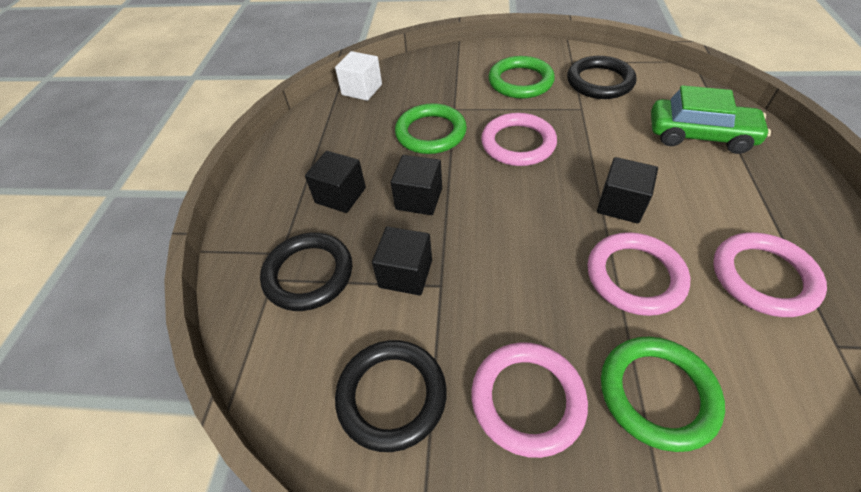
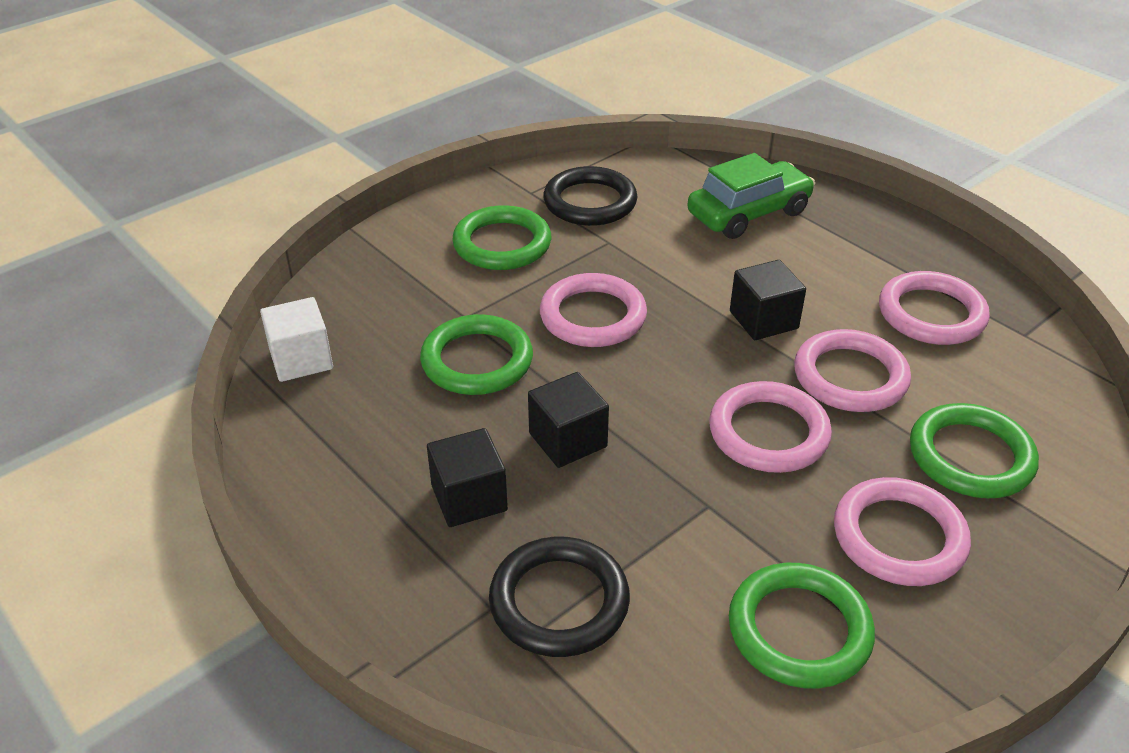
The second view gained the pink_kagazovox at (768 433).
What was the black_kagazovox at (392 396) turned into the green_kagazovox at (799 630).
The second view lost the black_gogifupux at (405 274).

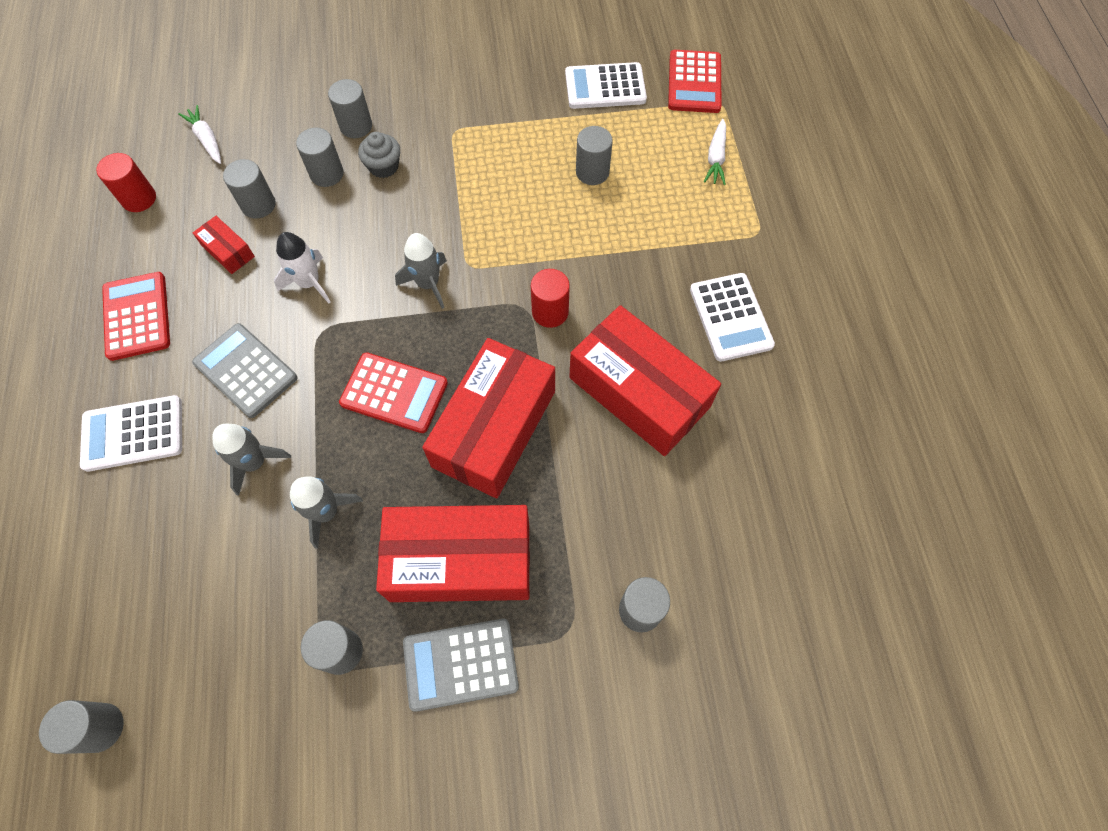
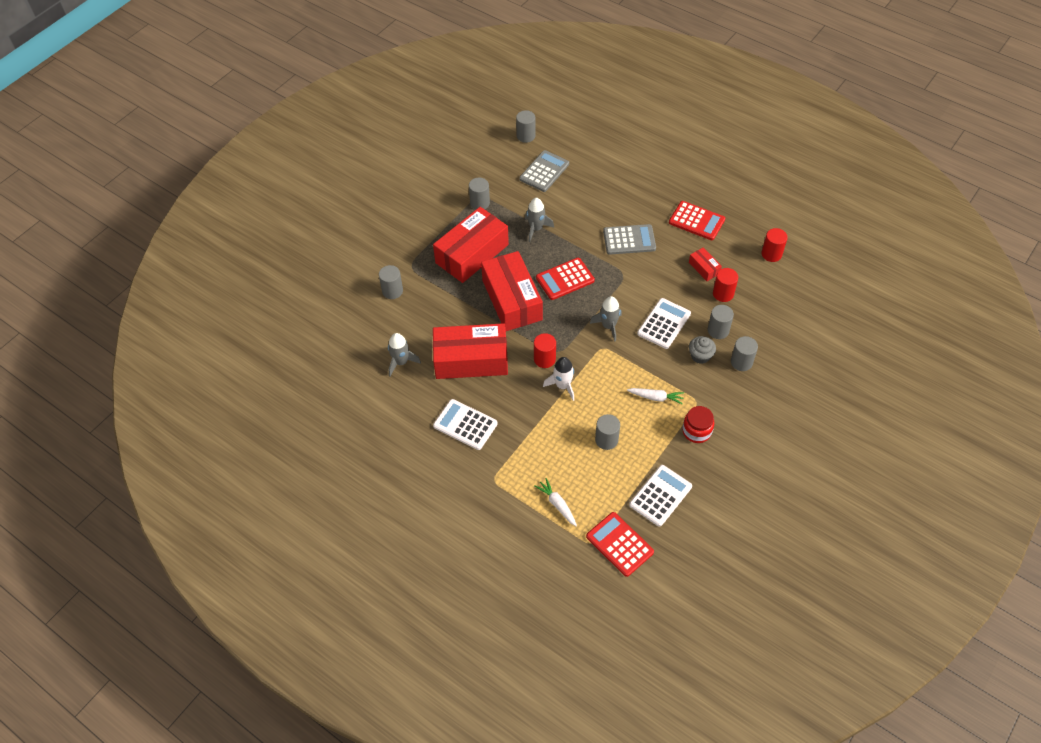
The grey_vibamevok ended up elsewhere, having gone from (255 462) to (401 362).
The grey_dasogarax ended up elsewhere, having gone from (460 664) to (544 171).
The white_vibamevok ended up elsewhere, having gone from (309 283) to (562 386).
The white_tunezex ended up elsewhere, having gone from (207 139) to (656 397).
The white_dasogarax ended up elsewhere, having gone from (133 433) to (664 324).
The second view gained the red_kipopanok at (696 431).
The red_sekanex at (228 251) ended up facing another way, 60 degrees clockwise from before.
What was the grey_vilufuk at (258 205) turned into the red_vilufuk at (723 294).

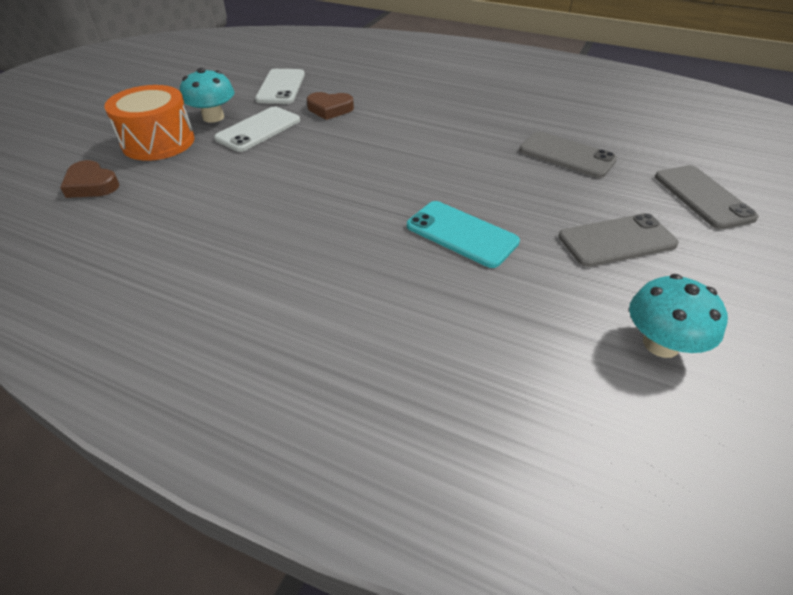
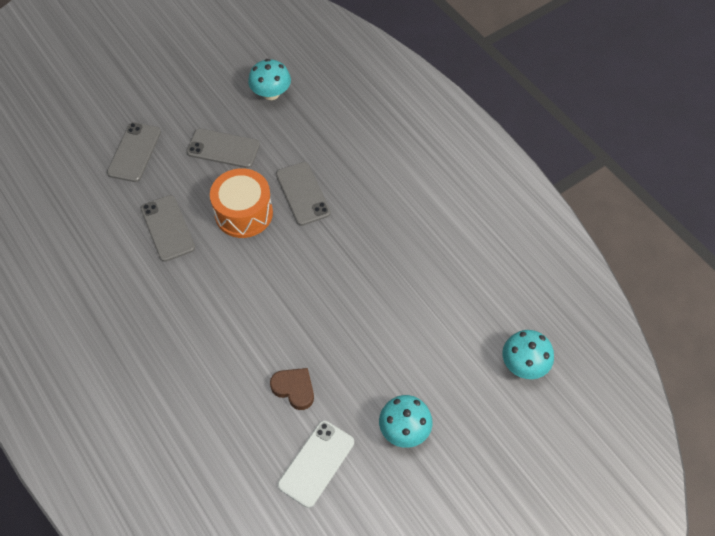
The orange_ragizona ended up elsewhere, having gone from (158 142) to (244 213).
What was the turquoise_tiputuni at (461 234) turned into the grey_tiputuni at (302 193).
Where the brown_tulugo stood at (91 185), the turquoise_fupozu came to stand at (524 364).
The second view lost the white_tiputuni at (258 129).

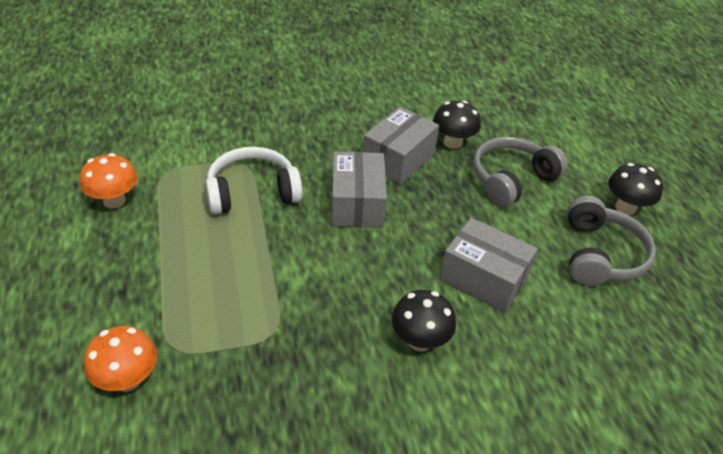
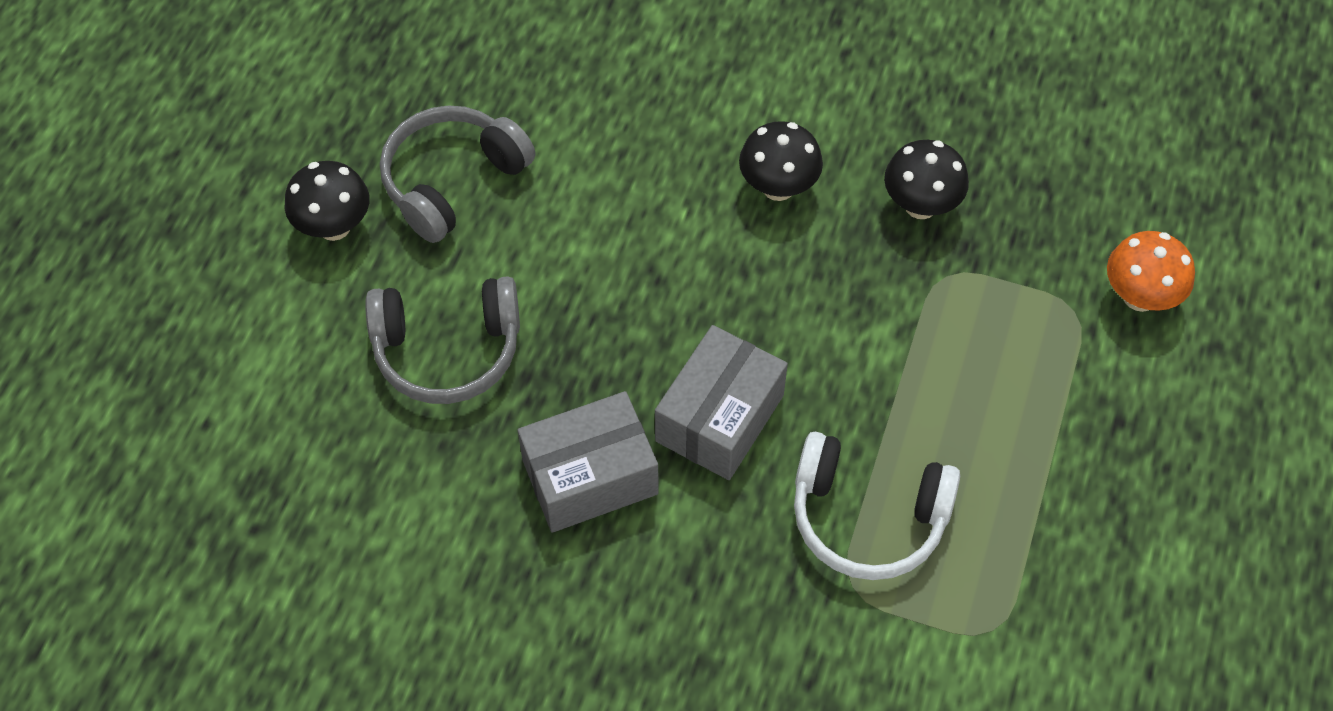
The black_fupozu ended up elsewhere, having gone from (452 142) to (920 205).
The second view lost the orange_fupozu at (114 201).
The second view lost the grey_sekanex at (483 278).

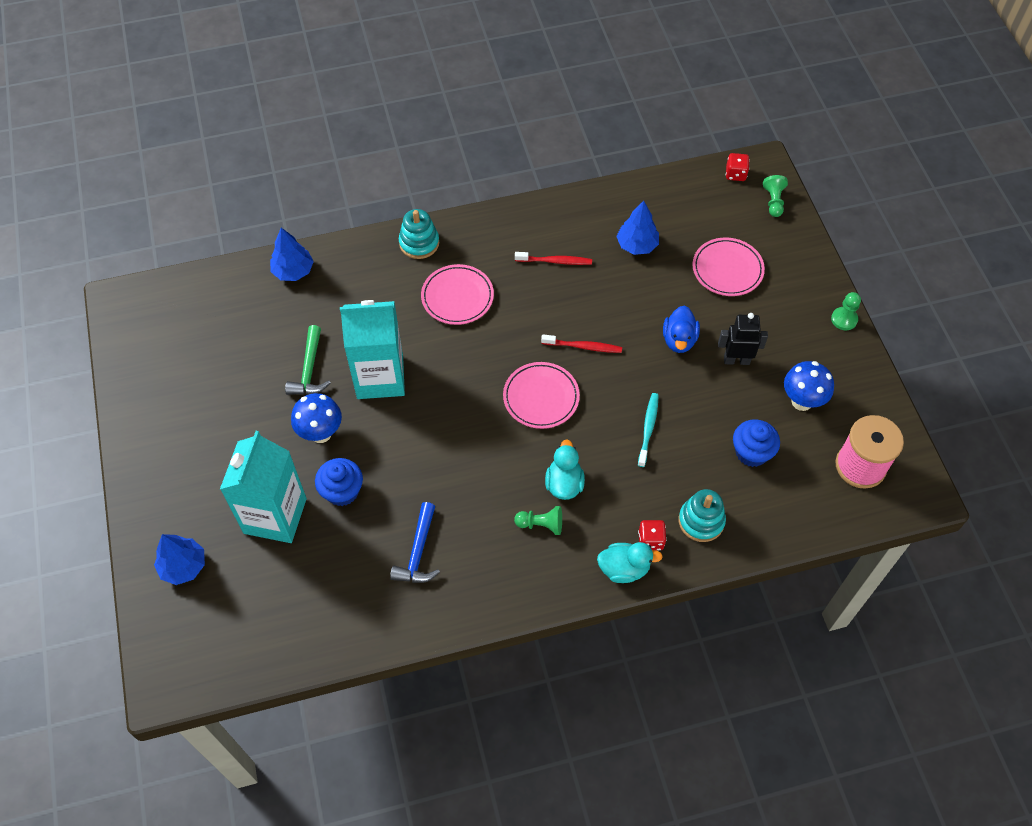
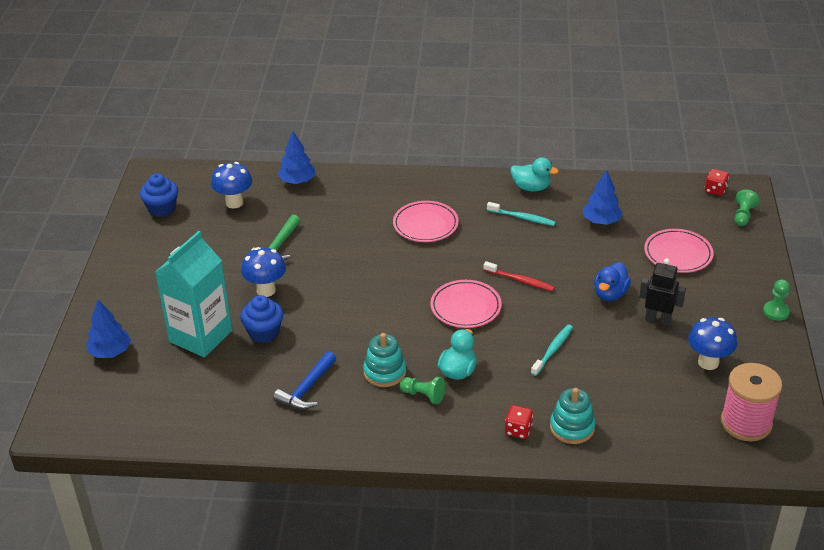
The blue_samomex ended up elsewhere, having gone from (751 452) to (162 209).
The second view gained the blue_fupozu at (234 203).
The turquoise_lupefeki ended up elsewhere, having gone from (419 243) to (384 372).
What was the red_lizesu at (555 261) turned into the turquoise_lizesu at (522 218).
The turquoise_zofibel ended up elsewhere, having gone from (624 569) to (531 188).
The second view lost the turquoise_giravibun at (380 377).

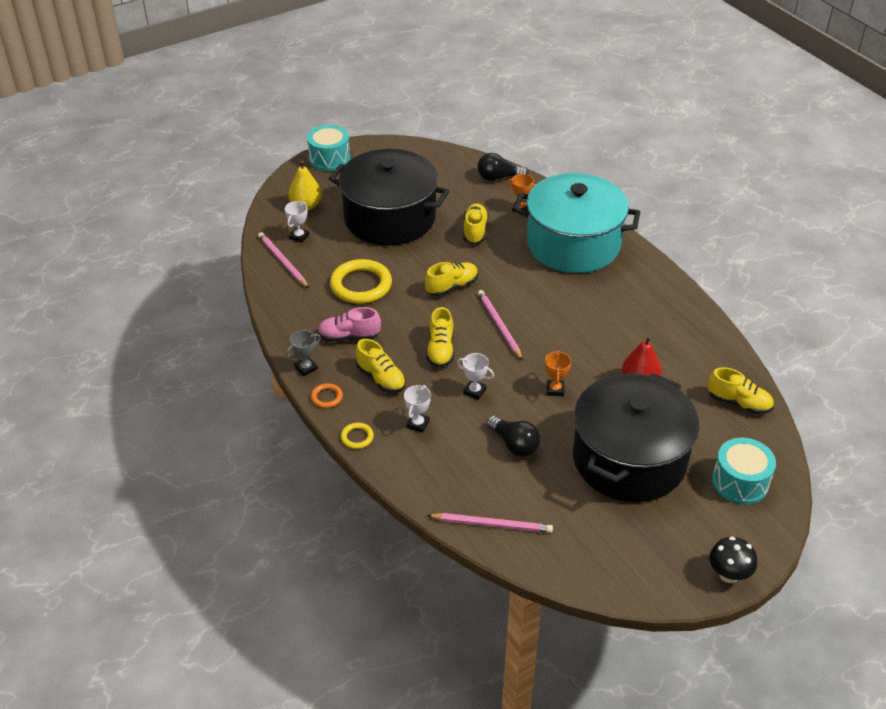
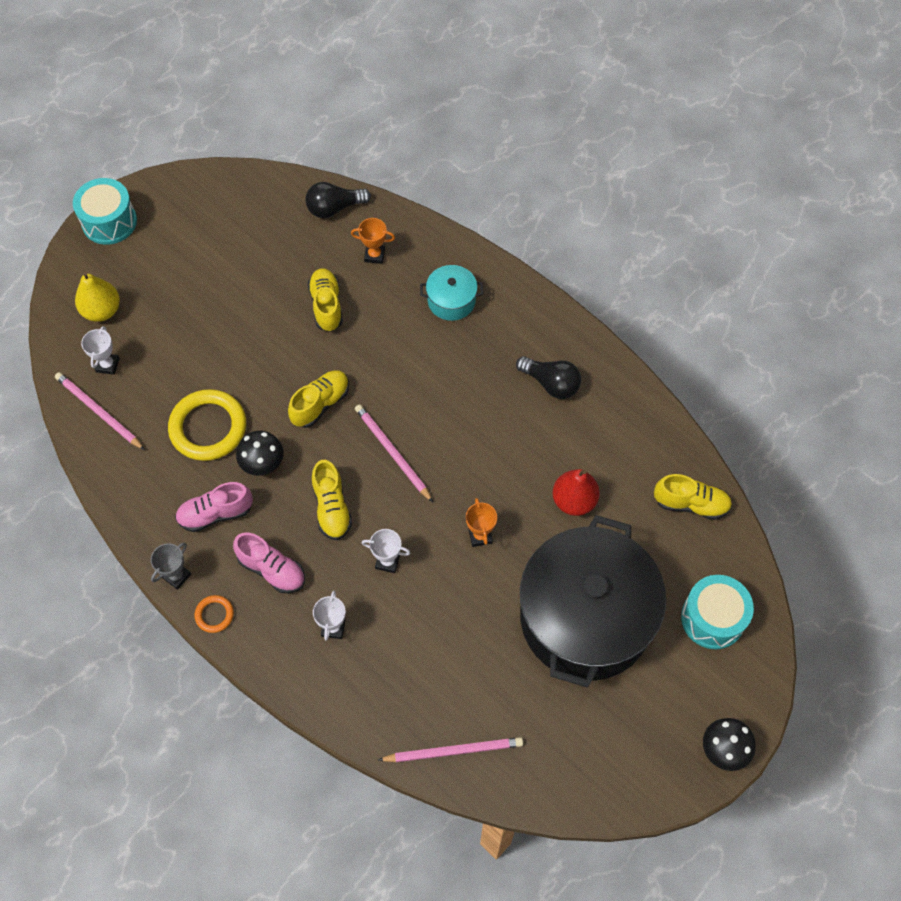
What was the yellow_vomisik at (381 378) turned into the pink_vomisik at (272 569).
The second view gained the black_fupozu at (263 464).
The size of the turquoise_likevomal at (573 244) changed by a factor of 0.41.
The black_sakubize ended up elsewhere, having gone from (514 444) to (551 383).
The second view lost the black_likevomal at (389 218).
The second view lost the yellow_kagazovox at (357 437).

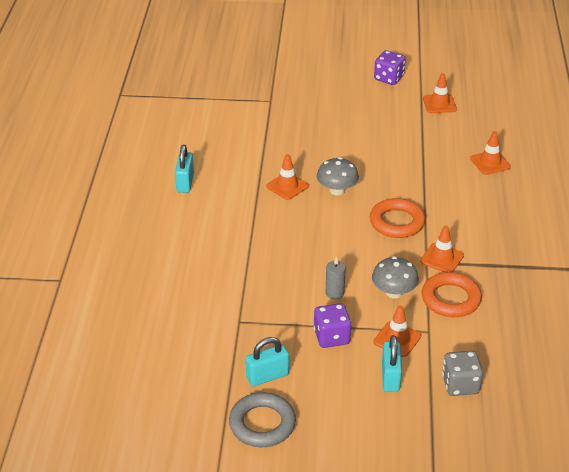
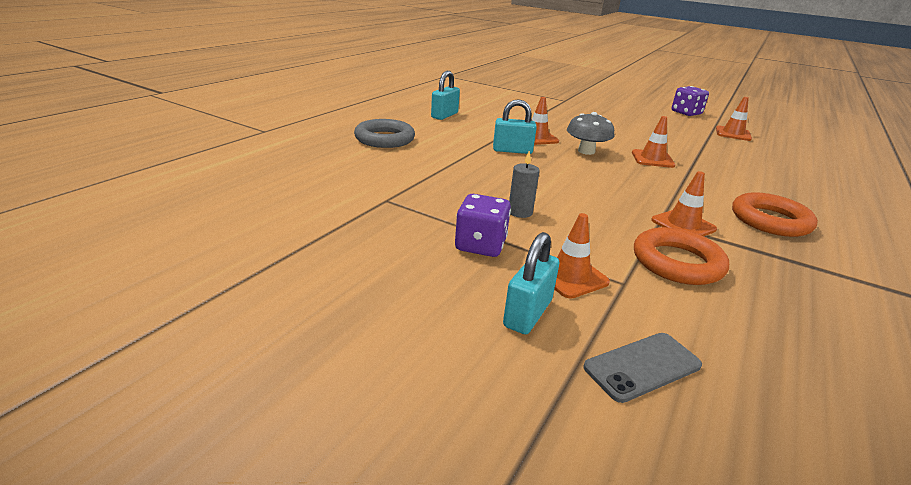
The grey_kagazovox ended up elsewhere, having gone from (262 424) to (384 139).
The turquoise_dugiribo ended up elsewhere, having gone from (267 376) to (512 150).
Where the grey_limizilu stood at (460 385), the grey_tiputuni came to stand at (642 366).
The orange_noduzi ended up elsewhere, having gone from (490 163) to (652 159).
The orange_kagazovox ended up elsewhere, having gone from (397 222) to (770 220).
The second view lost the grey_fupozu at (394 292).

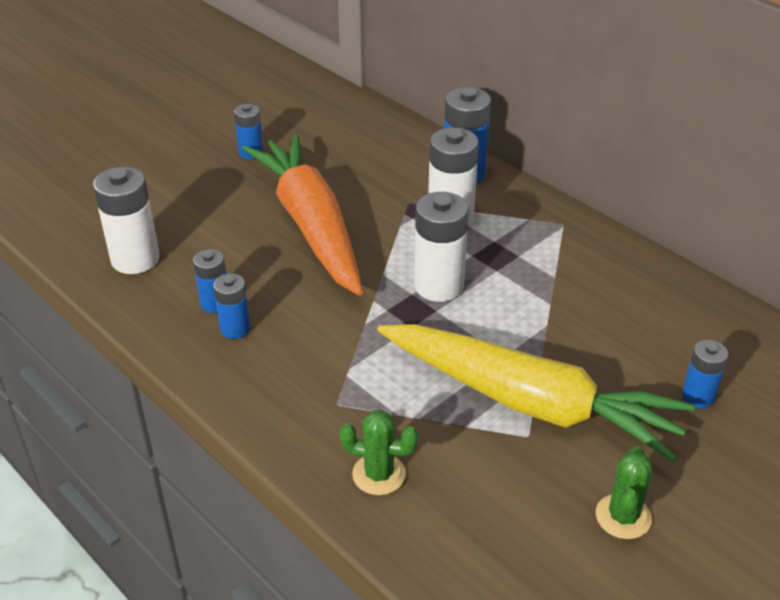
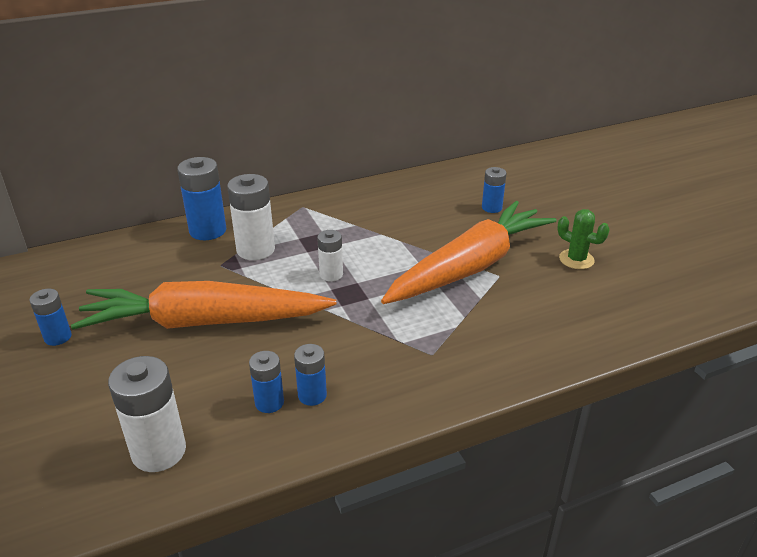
The size of the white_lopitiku at (438 286) changed by a factor of 0.58.
What was the yellow_tunezex at (529 402) turned into the orange_tunezex at (470 267).
The second view lost the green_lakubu at (379 474).

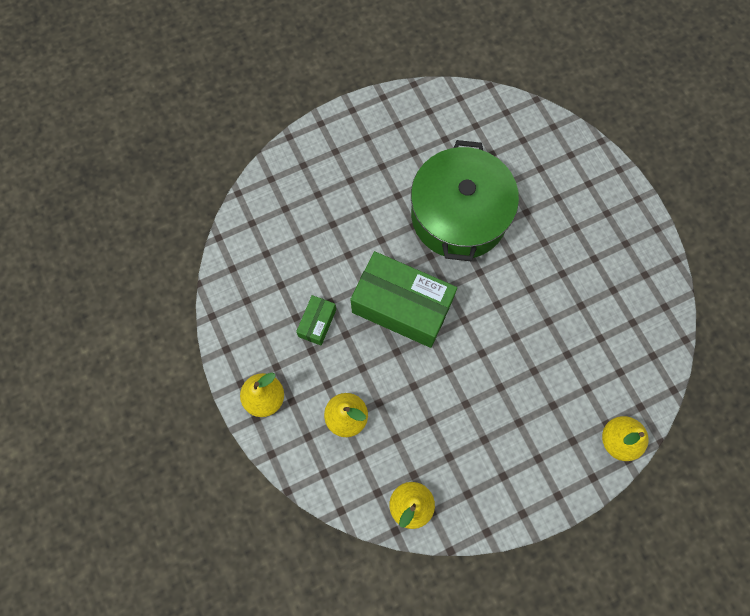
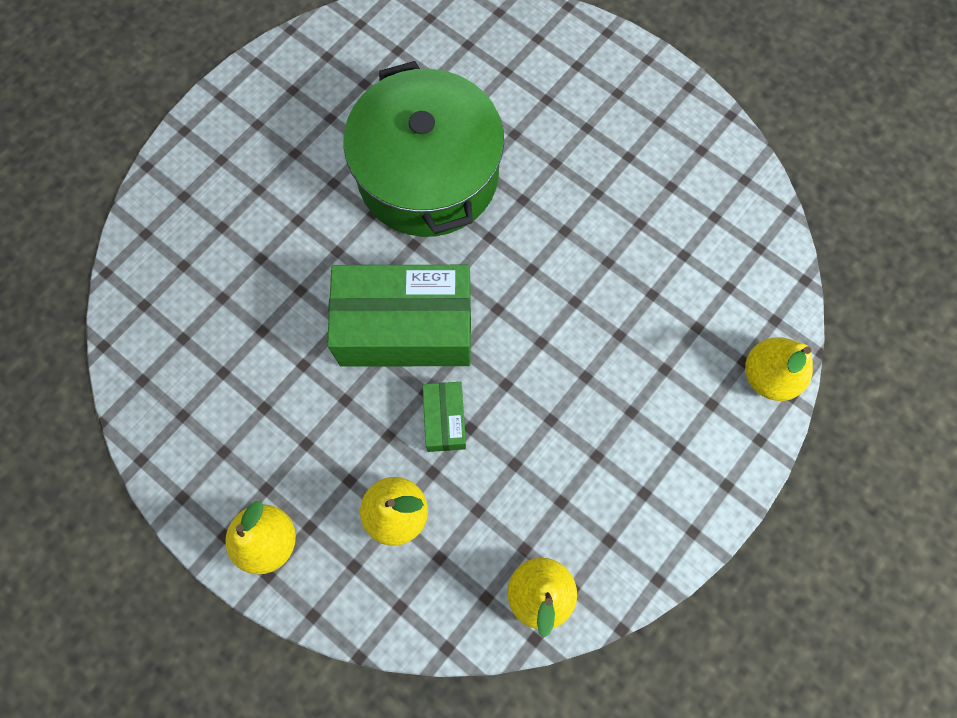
The green_sekanex ended up elsewhere, having gone from (317 323) to (445 420).

